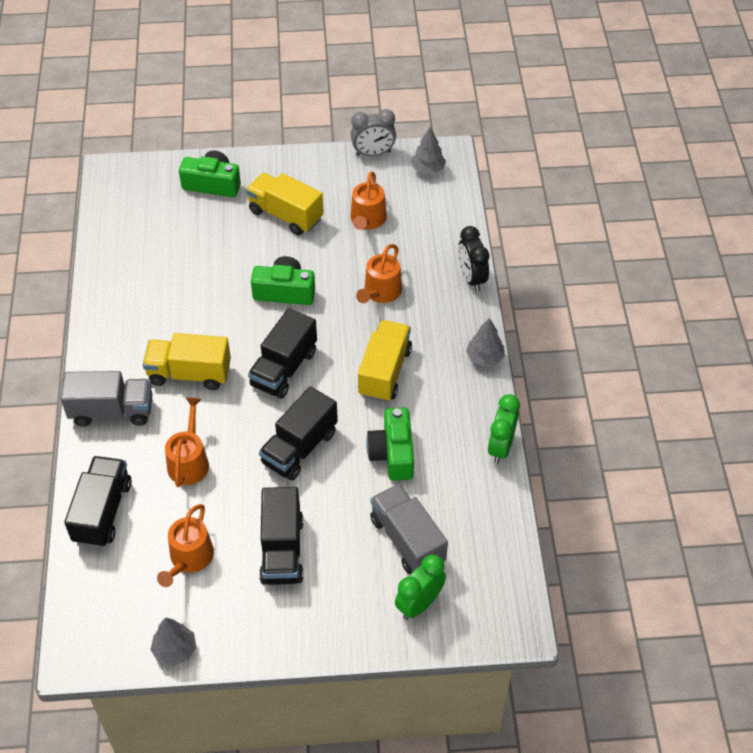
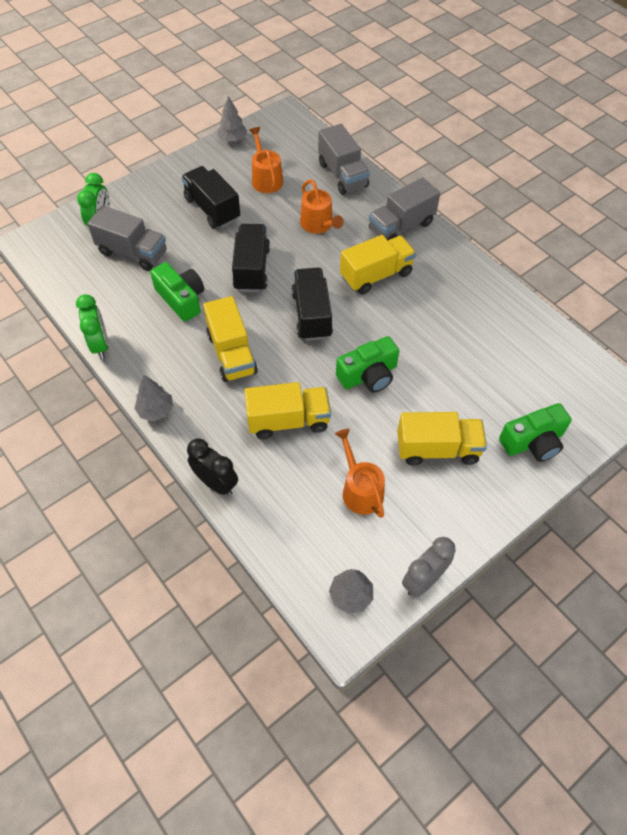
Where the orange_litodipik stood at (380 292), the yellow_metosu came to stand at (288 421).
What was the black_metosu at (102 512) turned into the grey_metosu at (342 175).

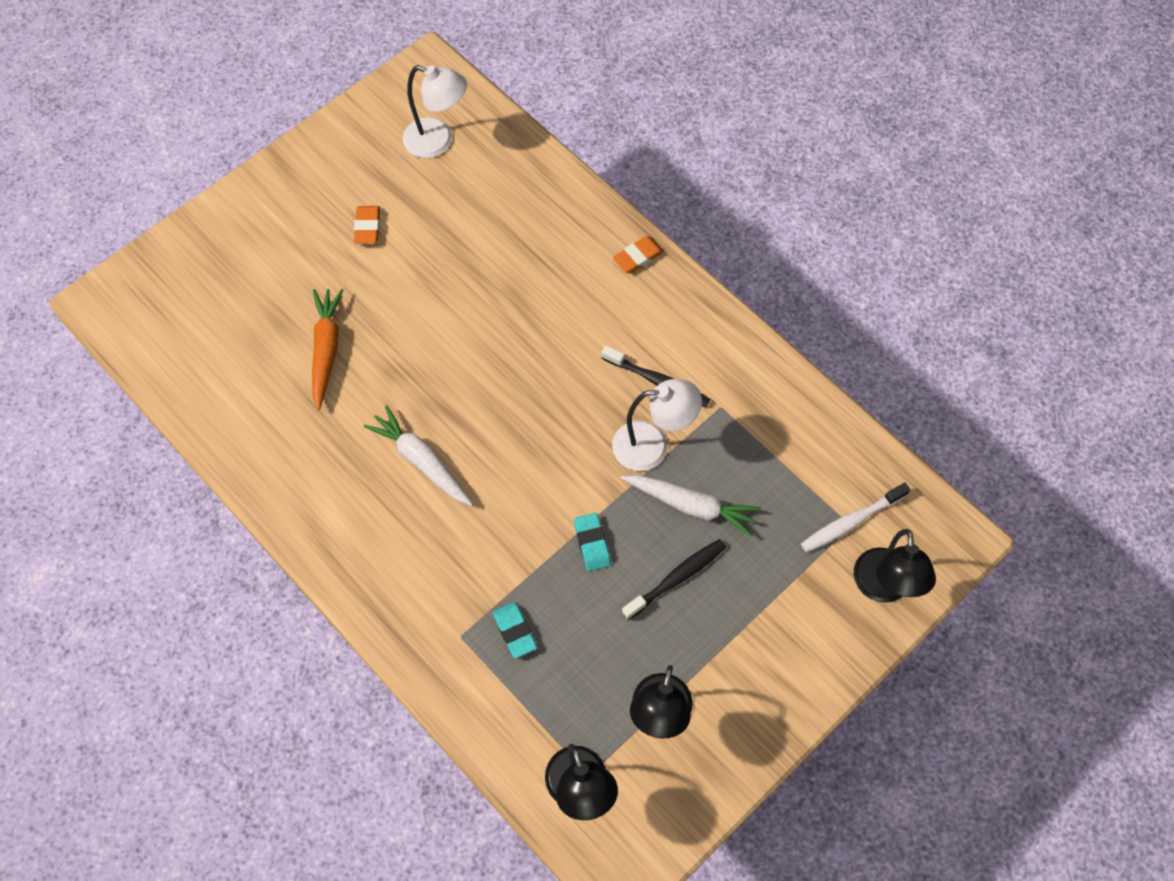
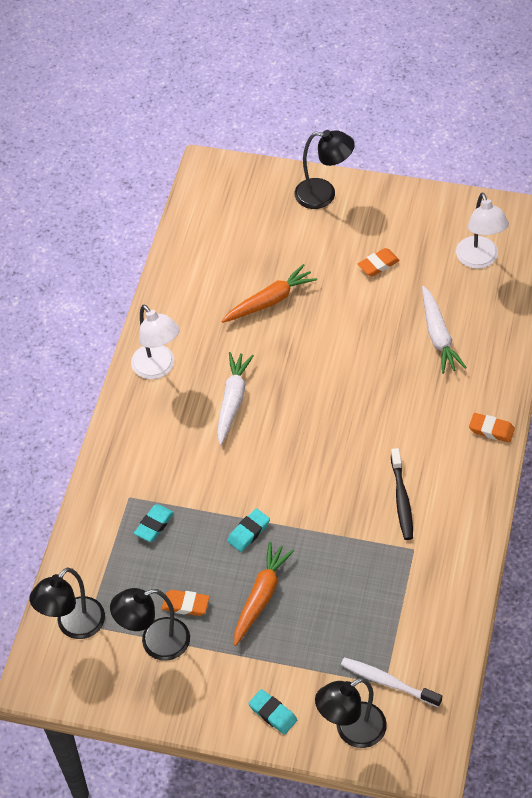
The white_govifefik ended up elsewhere, having gone from (652 445) to (158 368).
The second view gained the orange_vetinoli at (185 604).
Where the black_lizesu stood at (676 578), the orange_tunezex came to stand at (261 596).
The second view gained the turquoise_vetinoli at (273 713).
The second view gained the black_govifefik at (324 194).
The white_tunezex ended up elsewhere, having gone from (691 506) to (438 336).

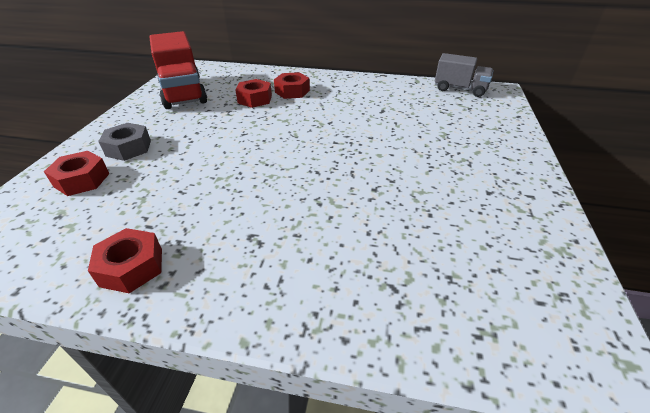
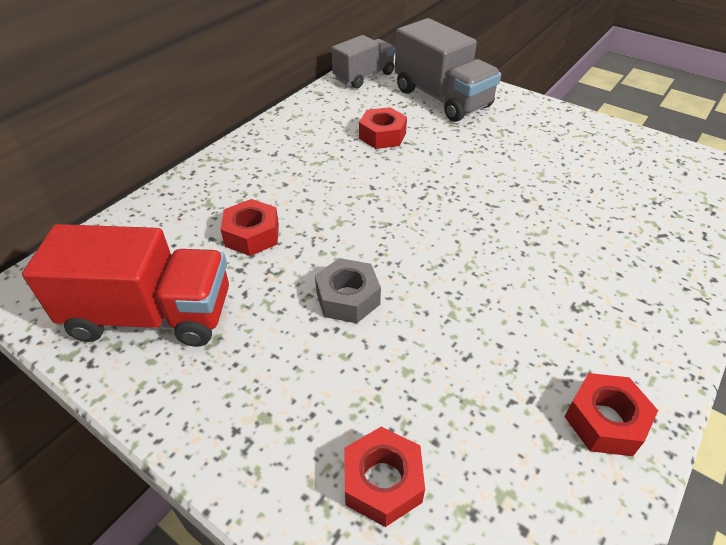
The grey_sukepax ended up elsewhere, having gone from (129 148) to (348 298).
The red_sukepax ended up elsewhere, having gone from (292 91) to (382 135).
The second view gained the grey_metosu at (442 98).

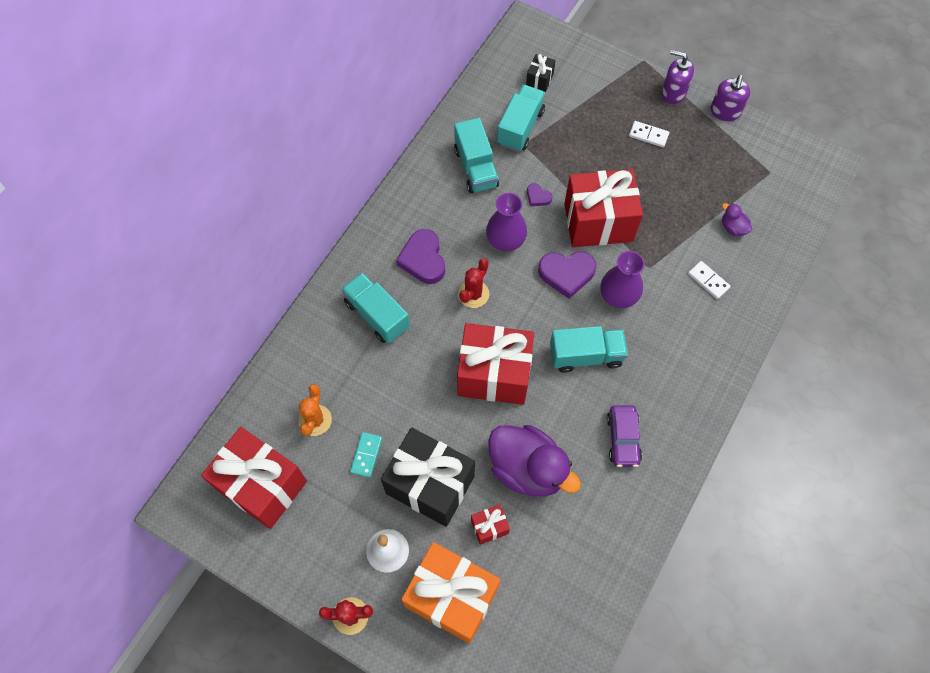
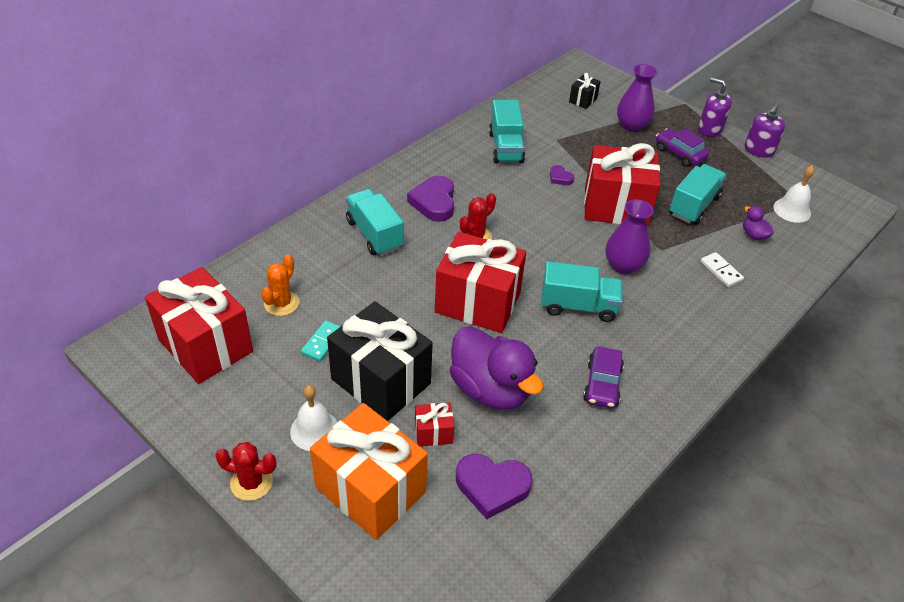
The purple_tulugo ended up elsewhere, having gone from (566 274) to (492 486).
The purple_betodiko ended up elsewhere, having gone from (505 240) to (632 126).
Where the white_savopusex stood at (648 135), the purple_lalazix came to stand at (679 154).
The turquoise_metosu ended up elsewhere, having gone from (520 127) to (693 206).
The second view gained the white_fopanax at (792 210).

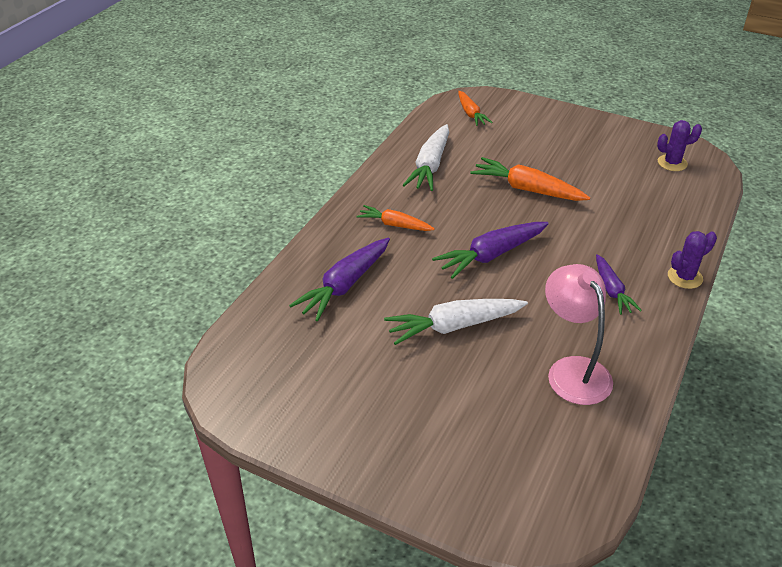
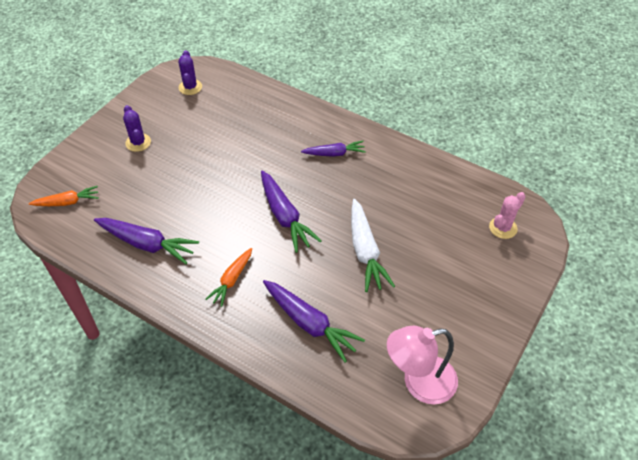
What was the white_tunezex at (430 165) turned into the purple_tunezex at (146 244).
The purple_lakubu ended up elsewhere, having gone from (685 277) to (138 142).
The pink_govifefik ended up elsewhere, having gone from (572 370) to (419 383).
The second view gained the pink_lakubu at (503 228).
The second view lost the orange_tunezex at (527 189).

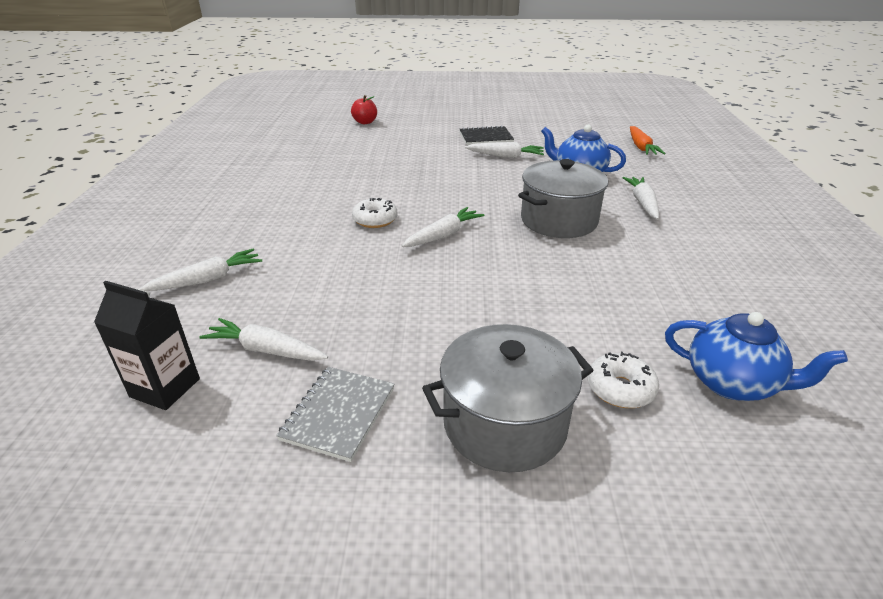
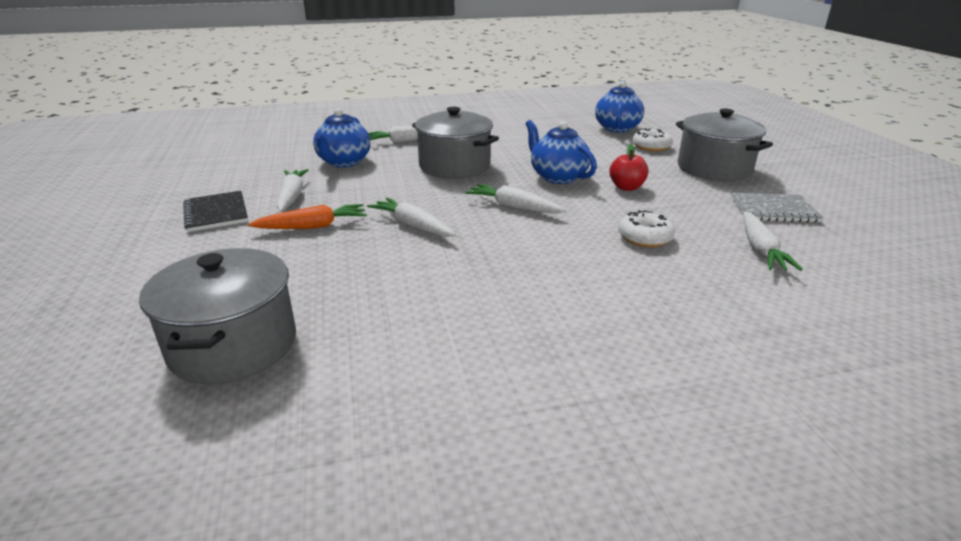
The second view gained the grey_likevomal at (233 345).
The orange_tunezex ended up elsewhere, having gone from (641 147) to (313 226).
The white_tunezex ended up elsewhere, having gone from (208 279) to (412 225).
The second view gained the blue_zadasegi at (557 177).
The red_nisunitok ended up elsewhere, having gone from (365 122) to (626 187).
The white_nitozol ended up elsewhere, having gone from (375 220) to (644 238).
The second view lost the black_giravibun at (165 388).

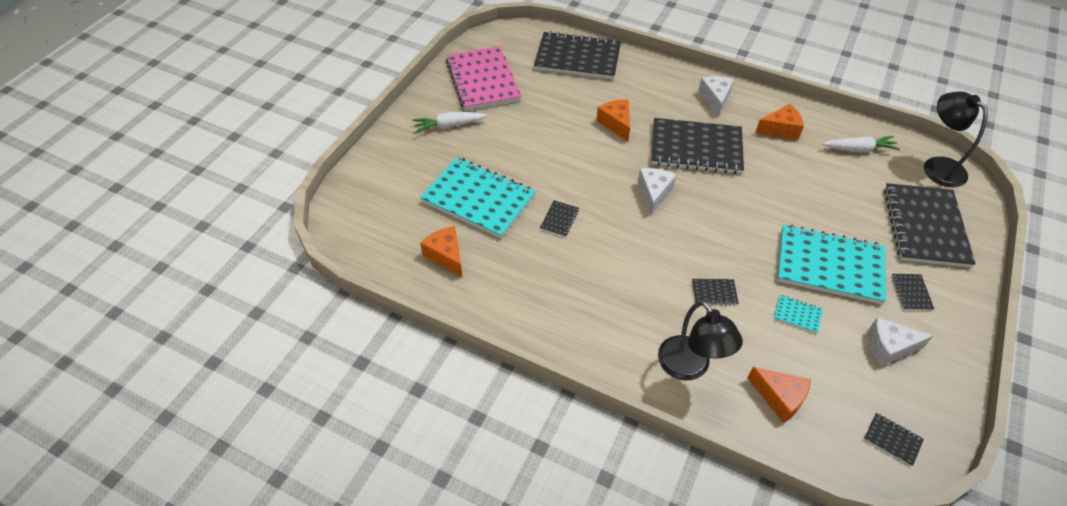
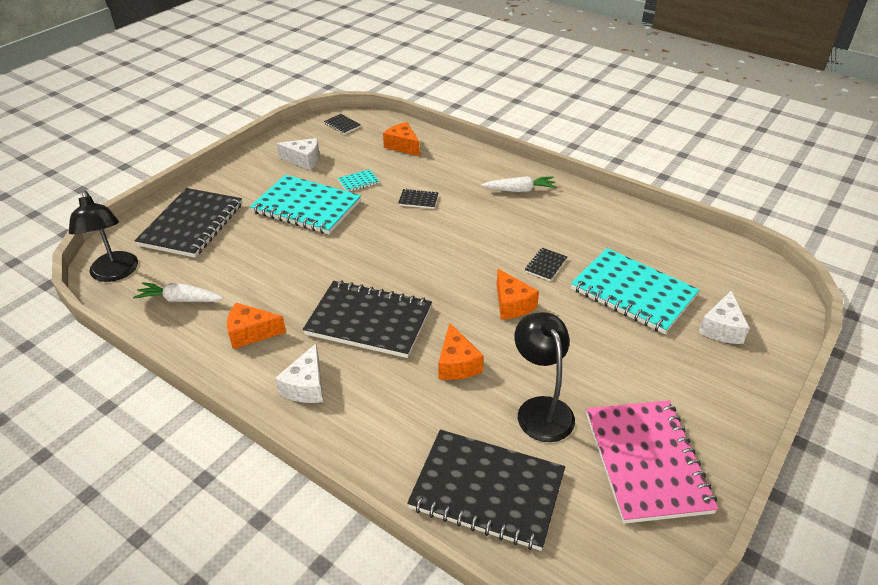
The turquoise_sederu at (797 315) ended up facing another way, 60 degrees counterclockwise from before.
The white_tunezex ended up elsewhere, having gone from (448 126) to (520 190).
The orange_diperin ended up elsewhere, having gone from (446 256) to (512 304).
The black_govifefik ended up elsewhere, having gone from (689 367) to (541 409).
The white_diperin ended up elsewhere, having gone from (654 193) to (722 328).
The second view lost the black_sederu at (911 293).

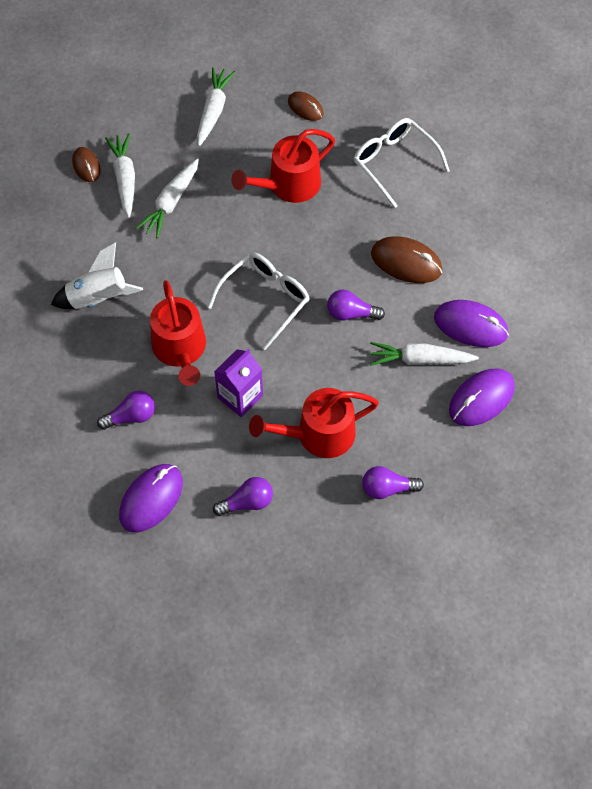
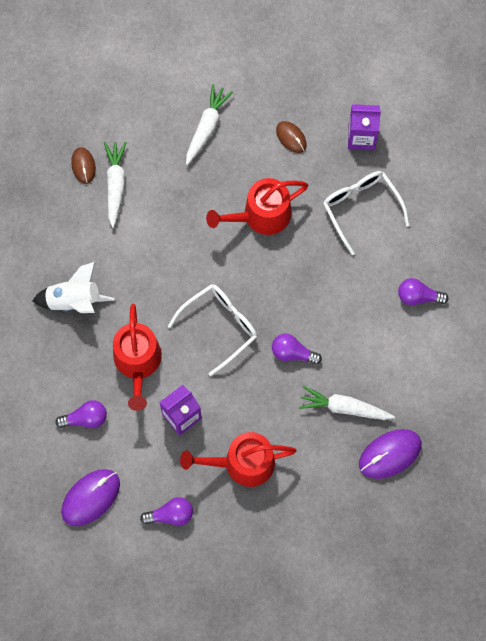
The second view gained the purple_giravibun at (361 137).
The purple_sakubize ended up elsewhere, having gone from (387 488) to (418 296).
The second view lost the white_tunezex at (171 203).
The second view lost the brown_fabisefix at (406 262).
The second view lost the purple_fabisefix at (470 325).

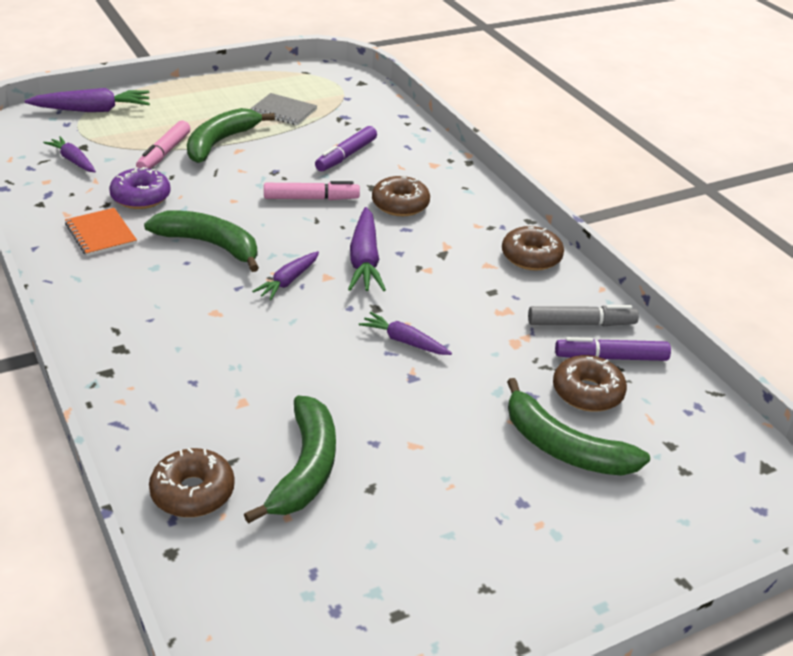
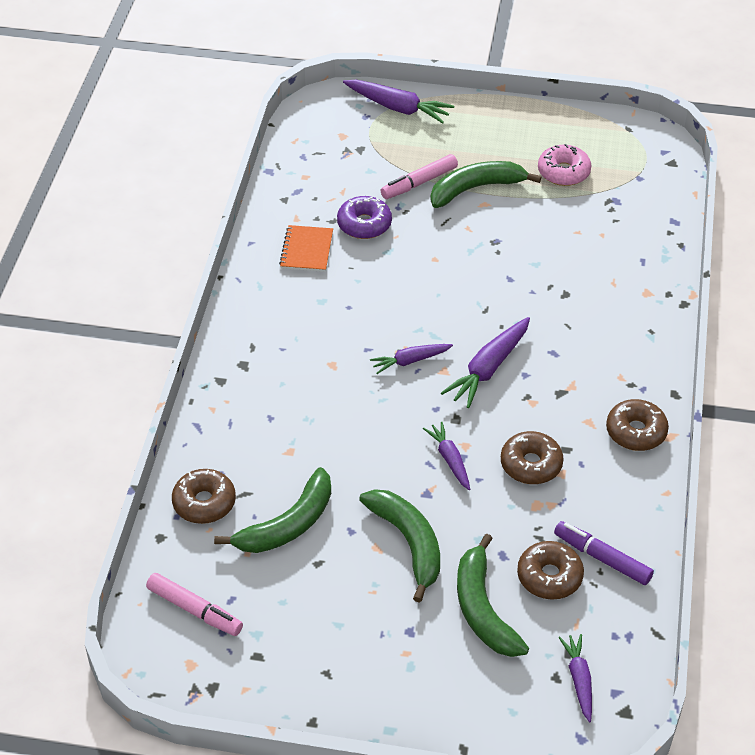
The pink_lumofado ended up elsewhere, having gone from (311 199) to (195 610).
The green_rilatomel ended up elsewhere, having gone from (210 245) to (408 543).
The brown_nitozol ended up elsewhere, having gone from (400 204) to (531 464).
Where the grey_sederu stood at (283 111), the pink_nitozol came to stand at (563 172).
The purple_tunezex ended up elsewhere, having gone from (73 160) to (579 680).
The second view lost the purple_lumofado at (346 156).
The second view lost the grey_lumofado at (581 324).

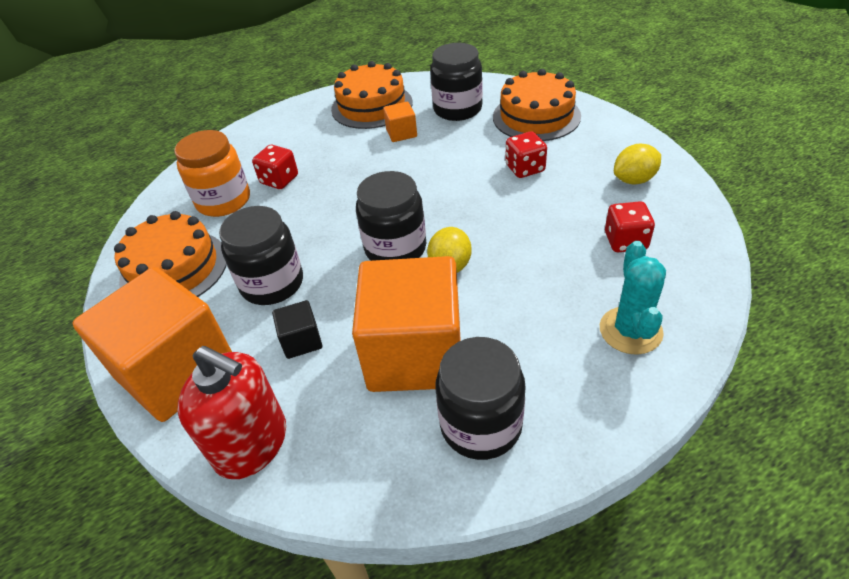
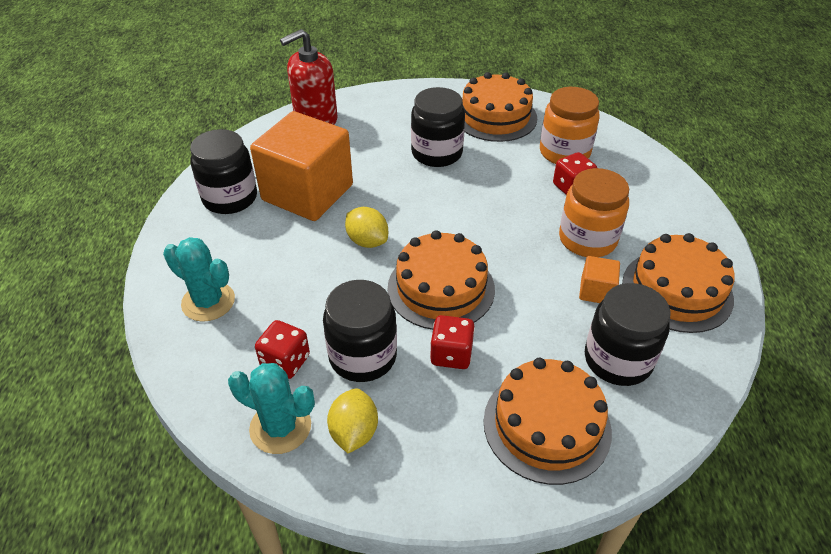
The second view gained the turquoise_lakubu at (280 427).
The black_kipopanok ended up elsewhere, having gone from (395 248) to (363 356).
The second view gained the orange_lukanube at (441 288).
The second view gained the orange_kipopanok at (587 239).
The second view lost the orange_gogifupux at (176 370).
The second view lost the black_gogifupux at (301 341).

